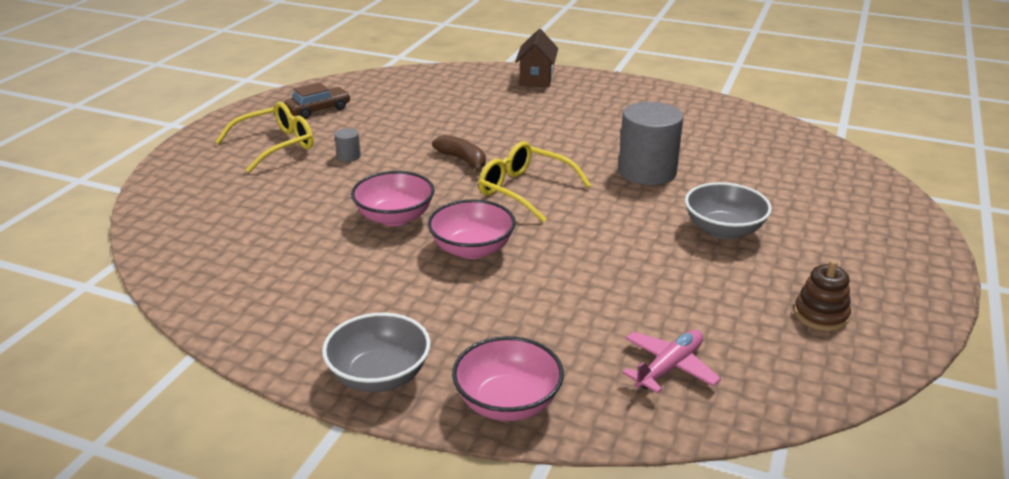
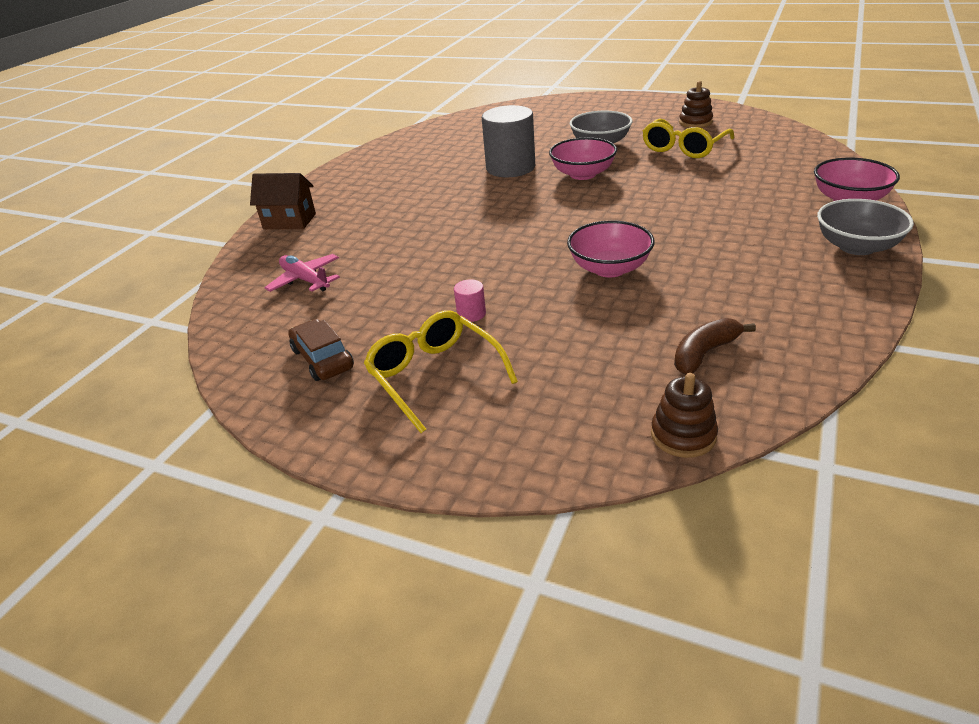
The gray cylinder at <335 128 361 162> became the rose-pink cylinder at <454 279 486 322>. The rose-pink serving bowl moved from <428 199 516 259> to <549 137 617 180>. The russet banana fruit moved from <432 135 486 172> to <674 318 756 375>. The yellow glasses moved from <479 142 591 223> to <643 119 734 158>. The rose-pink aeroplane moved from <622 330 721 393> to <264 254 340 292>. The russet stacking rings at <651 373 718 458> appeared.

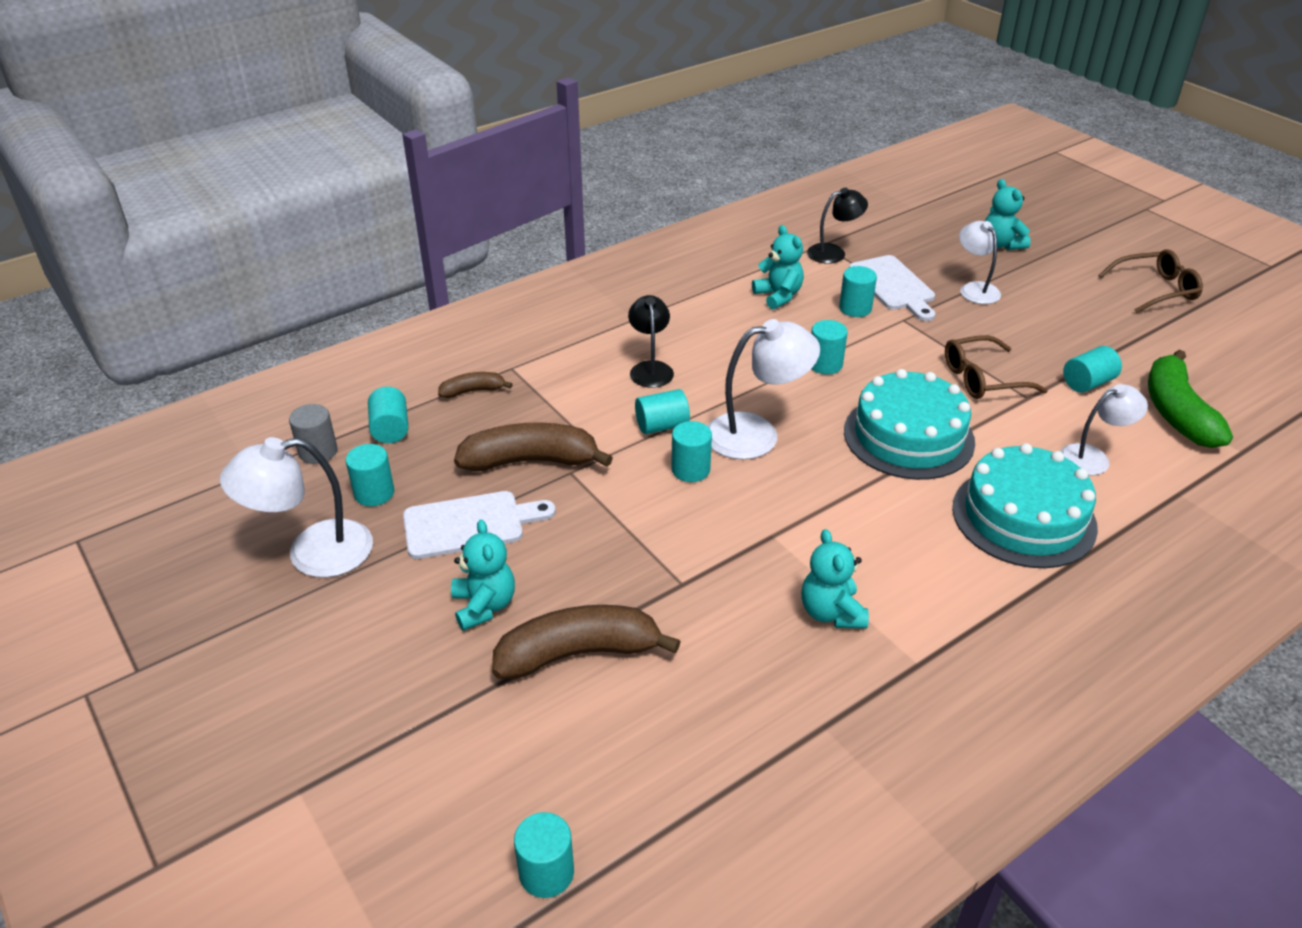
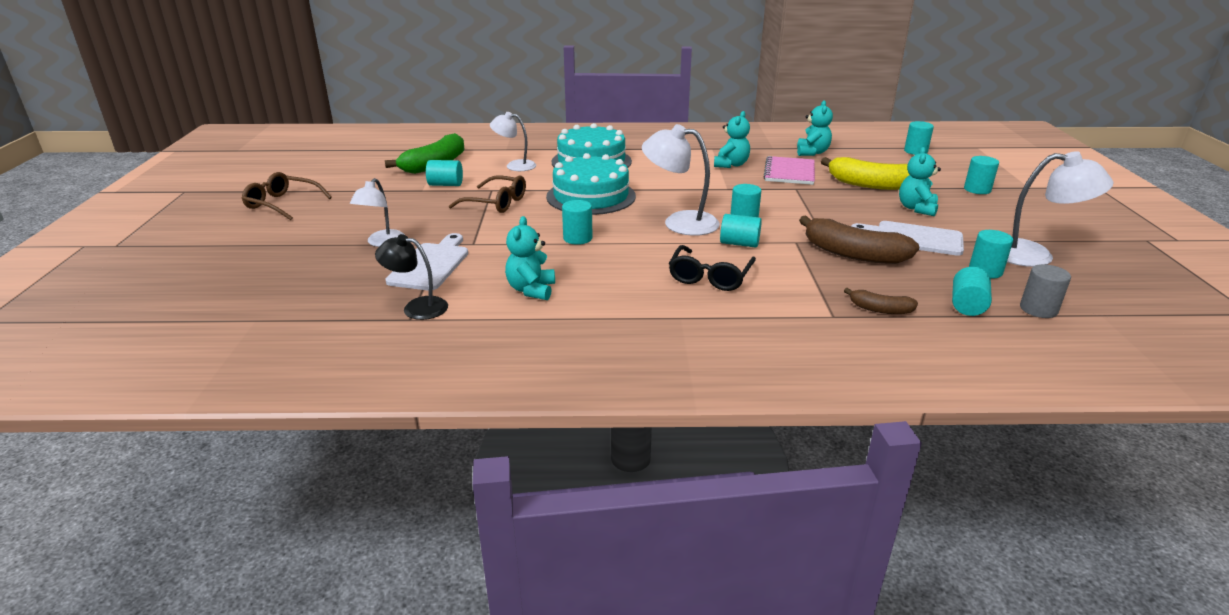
The russet banana fruit at <492 605 681 679> became the yellow banana fruit at <821 157 910 190>. The ebony lamp at <628 295 674 388> was replaced by the ebony glasses at <669 245 756 291>. The aqua cylinder moved from <839 266 877 317> to <964 156 999 194>. The aqua stuffed bear moved from <985 179 1031 250> to <797 101 833 156>. The rose-pink exercise book at <763 156 815 185> appeared.

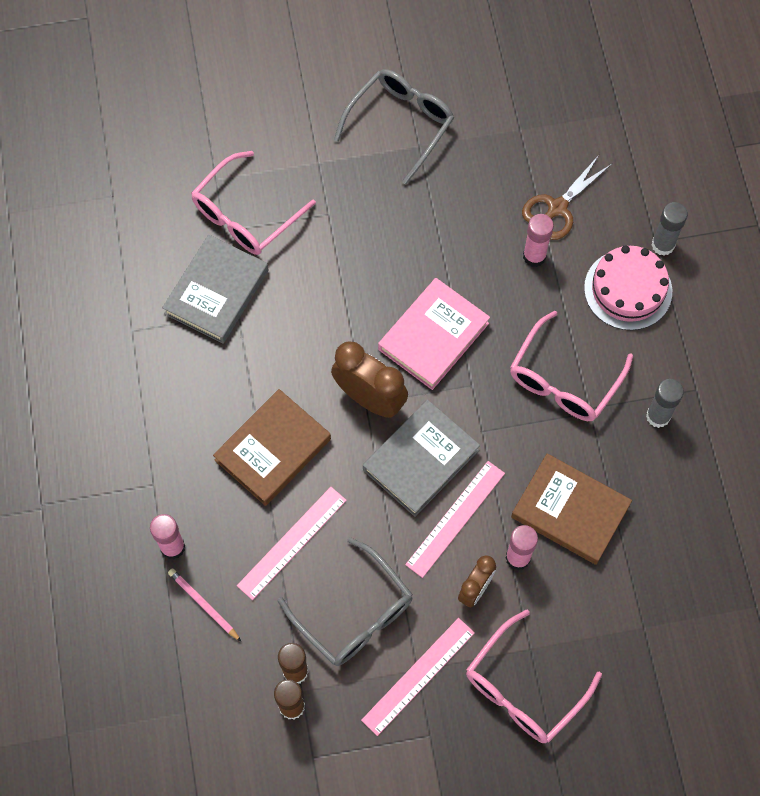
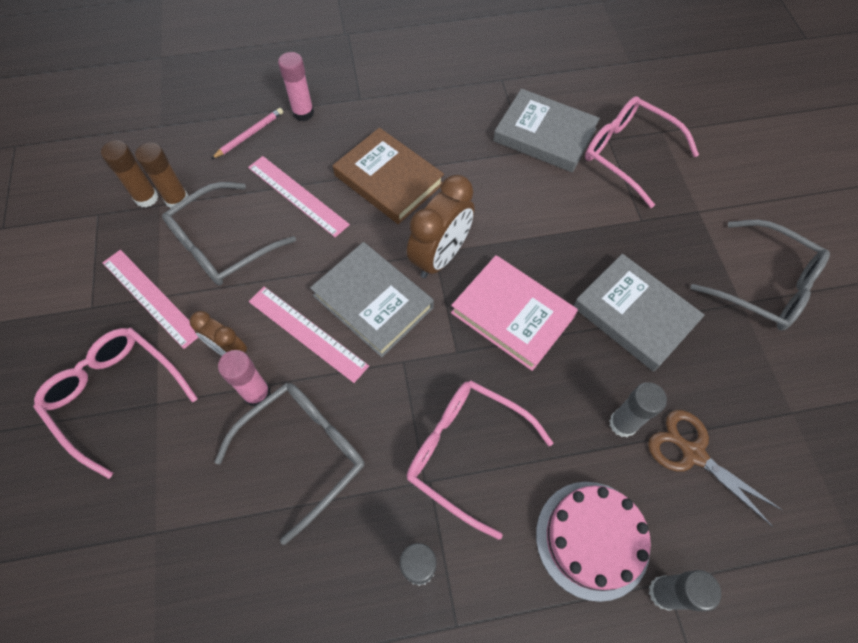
The russet hardcover at <511 453 632 565> was replaced by the gray glasses at <215 383 365 545>. The rose-pink stick of glue at <523 214 554 267> became the gray stick of glue at <609 382 667 437>. The gray hardcover at <574 254 705 372> appeared.

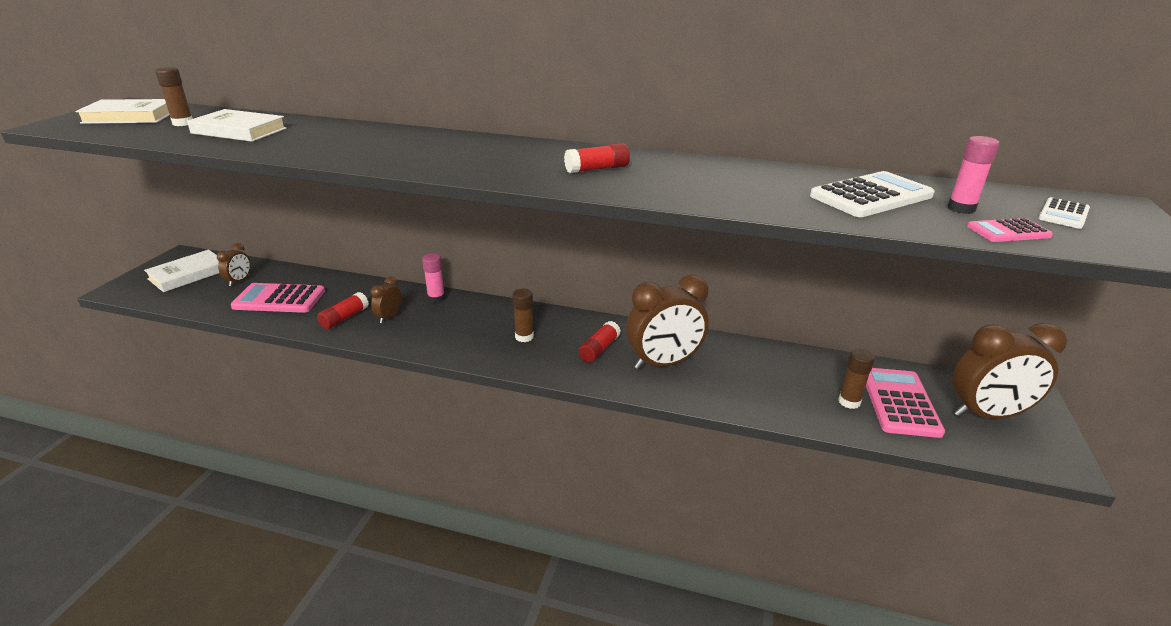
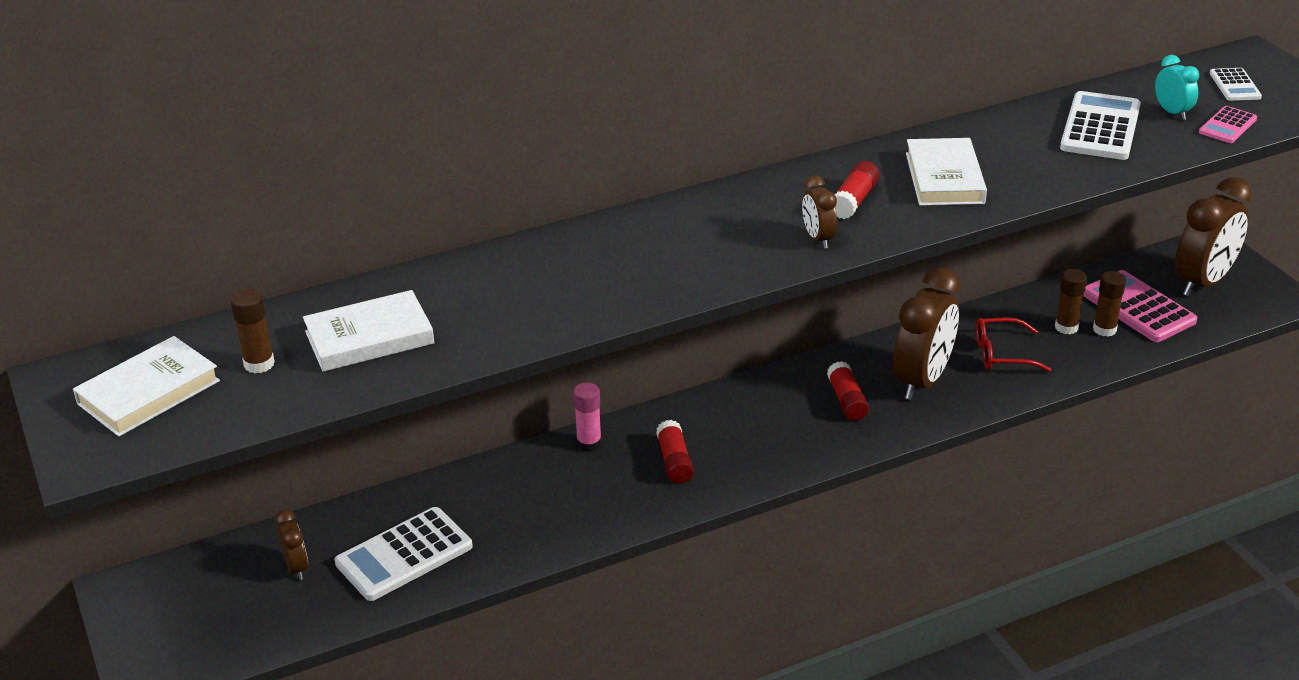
The white hardcover moved from <144 250 219 292> to <906 138 987 206>. The rose-pink calculator at <231 283 325 313> became the white calculator at <335 507 473 601>. The red stick of glue moved from <317 292 369 329> to <656 420 694 484>. The russet bedside clock moved from <371 277 402 324> to <802 176 837 249>. The russet stick of glue moved from <513 289 534 342> to <1055 269 1087 334>. The rose-pink stick of glue at <948 136 1000 214> was replaced by the aqua bedside clock at <1155 55 1199 120>. The red glasses at <976 317 1052 372> appeared.

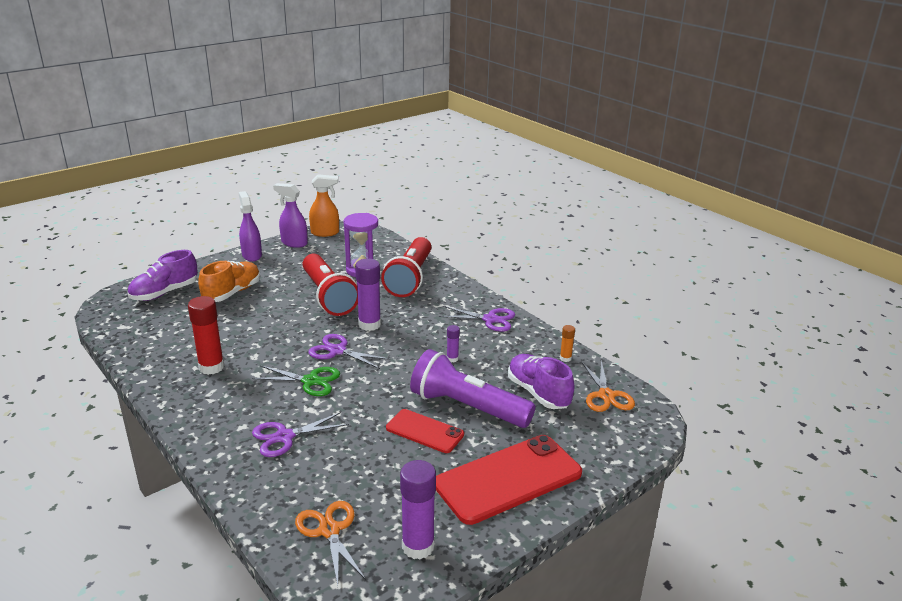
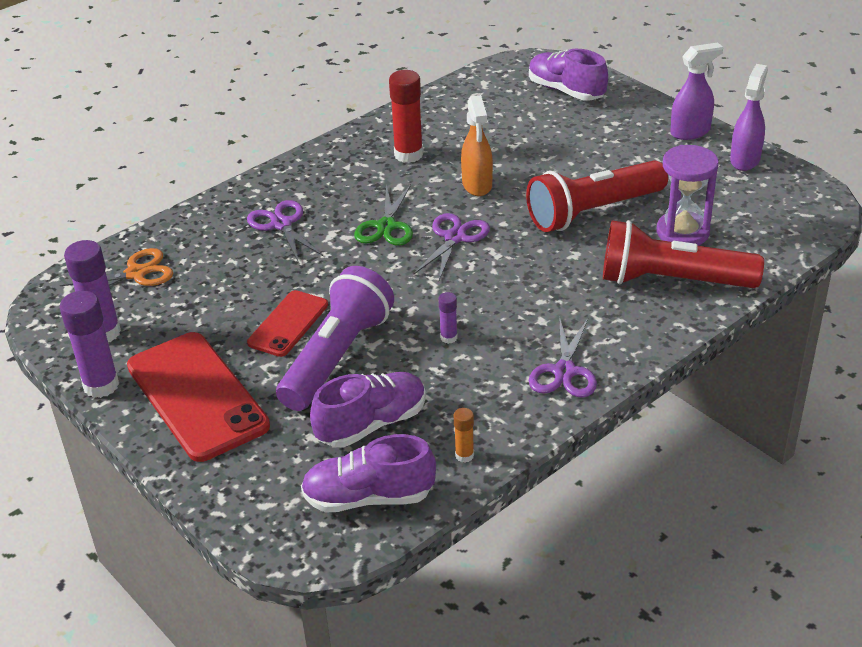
The orange shoe at <198 261 260 302> disappeared. The orange sprayer moved from <309 174 339 237> to <461 95 493 196>. The royal purple stick of glue moved from <355 259 381 331> to <60 291 119 398>. The orange pair of scissors at <581 360 635 412> was replaced by the royal purple shoe at <301 434 436 513>.

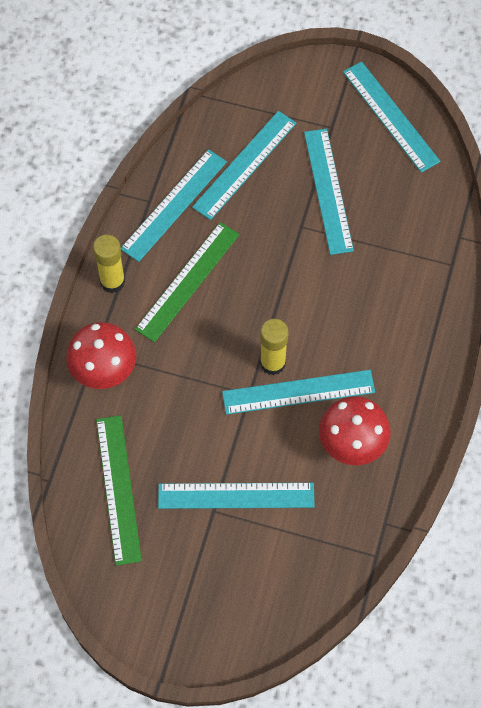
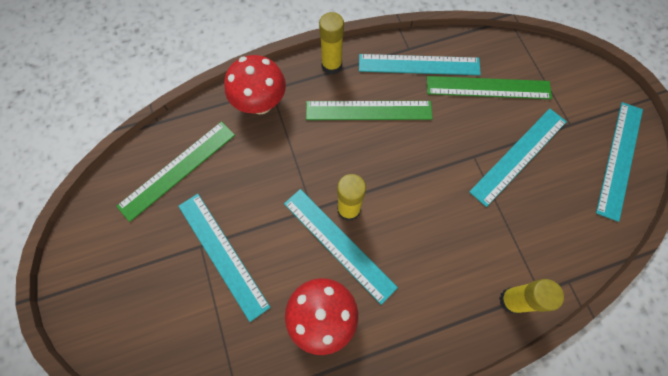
The aqua ruler at <192 111 297 220> became the emerald ruler at <427 76 552 99>. The yellow stick of glue at <499 279 564 314> appeared.

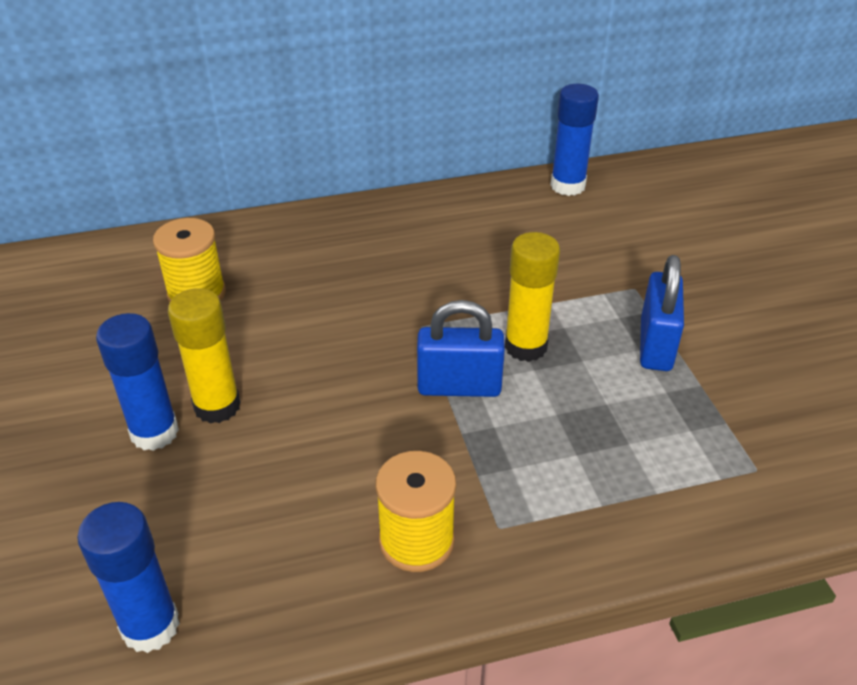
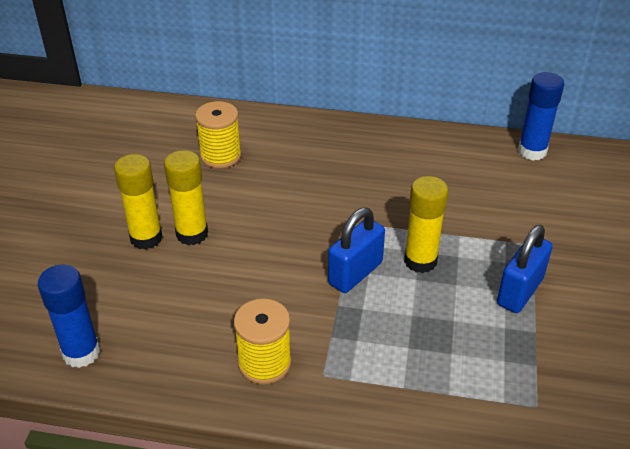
The blue stick of glue at <96 313 179 451> became the yellow stick of glue at <114 154 163 250>. The blue lock at <417 300 505 397> turned 75 degrees counterclockwise.

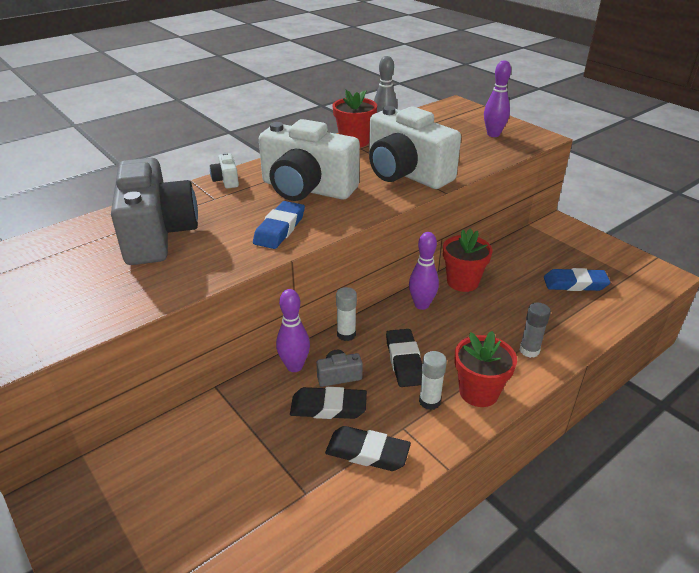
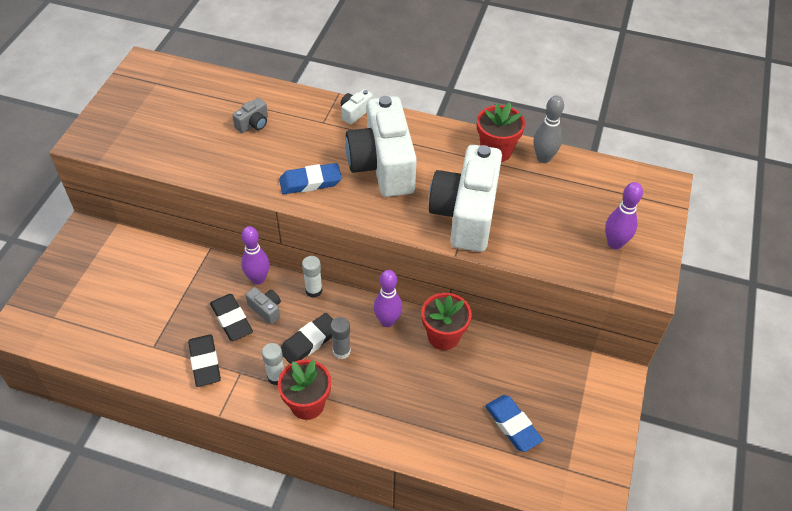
The gray compact camera at <111 158 198 265> changed to 0.40 times the size. The gray stick of glue moved from <519 302 551 358> to <330 317 351 359>.

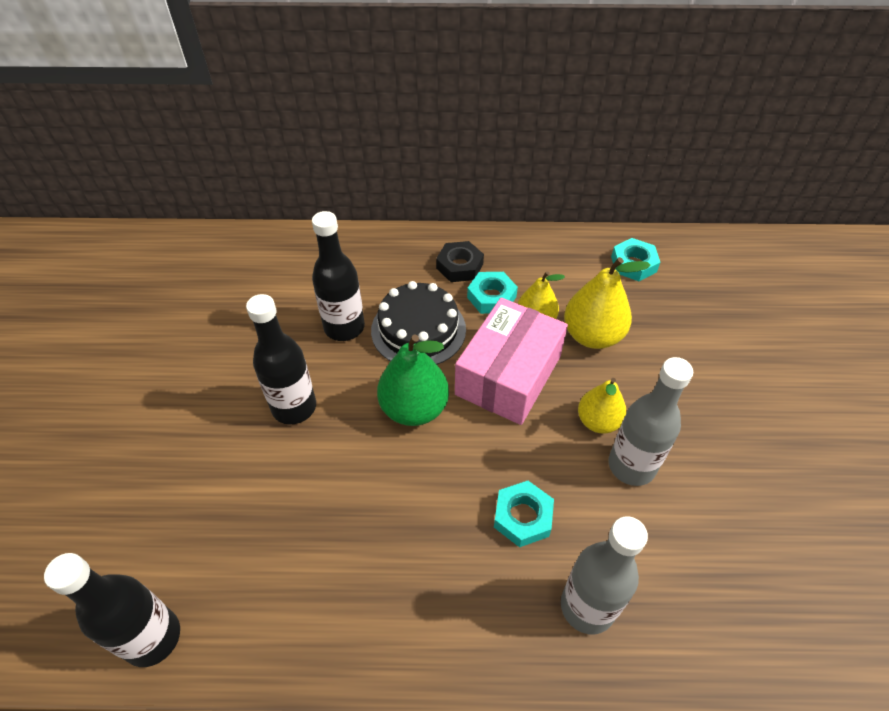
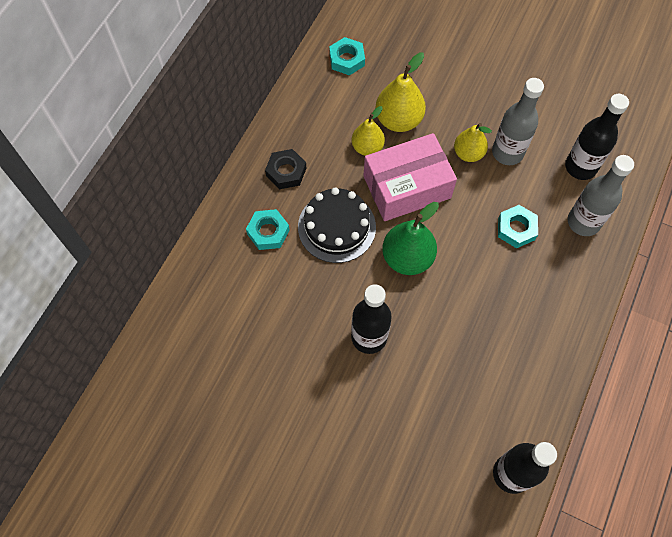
The ebony drink bottle moved from <312 211 365 341> to <565 94 629 180>. The rose-pink parcel at <455 298 568 425> turned 75 degrees counterclockwise. The aqua hex nut moved from <467 272 518 314> to <246 209 289 250>.

